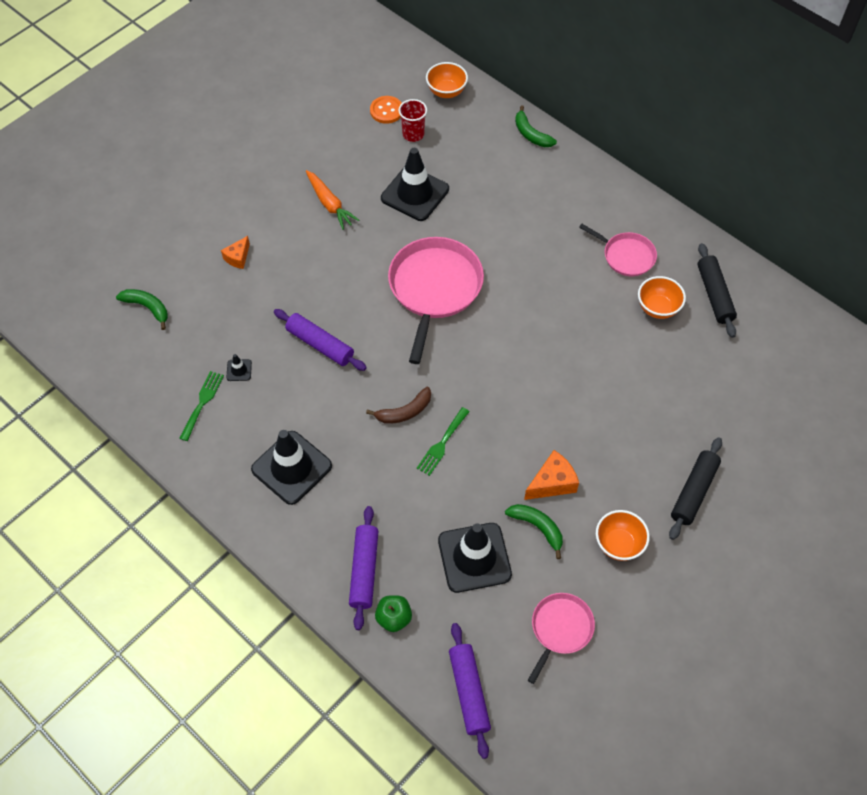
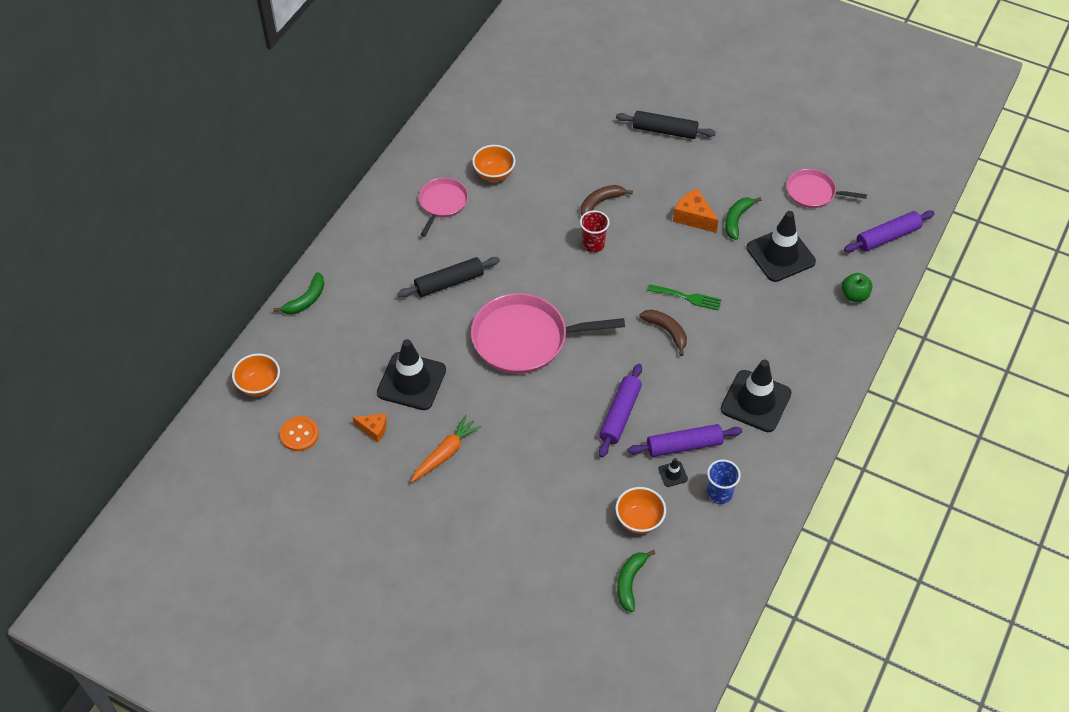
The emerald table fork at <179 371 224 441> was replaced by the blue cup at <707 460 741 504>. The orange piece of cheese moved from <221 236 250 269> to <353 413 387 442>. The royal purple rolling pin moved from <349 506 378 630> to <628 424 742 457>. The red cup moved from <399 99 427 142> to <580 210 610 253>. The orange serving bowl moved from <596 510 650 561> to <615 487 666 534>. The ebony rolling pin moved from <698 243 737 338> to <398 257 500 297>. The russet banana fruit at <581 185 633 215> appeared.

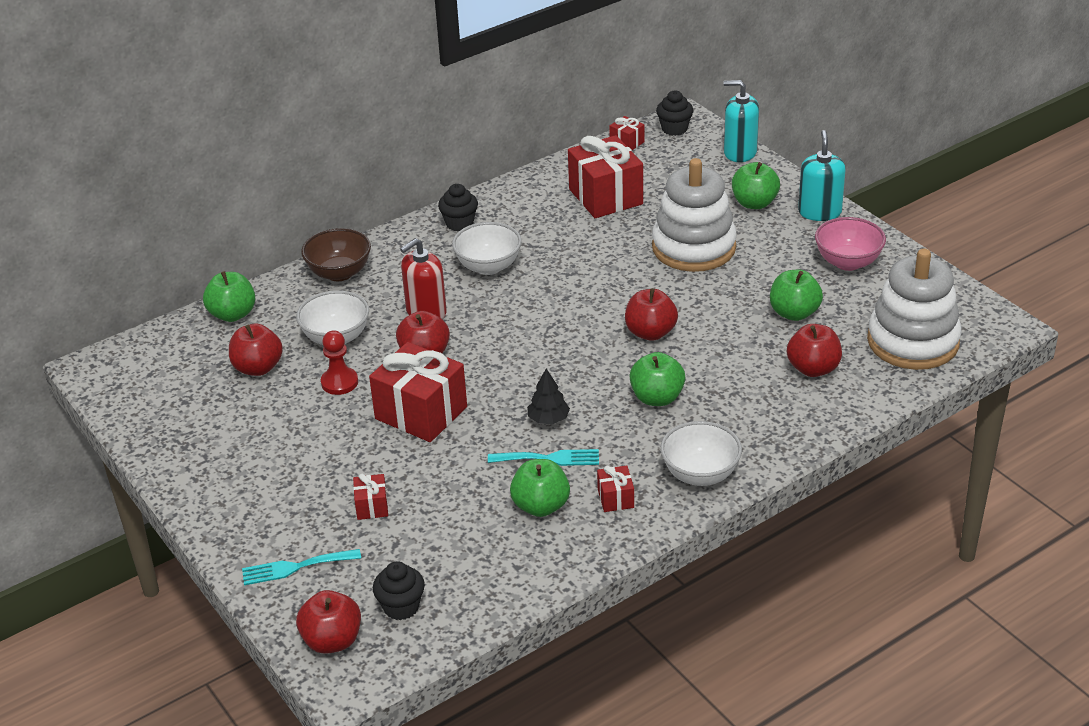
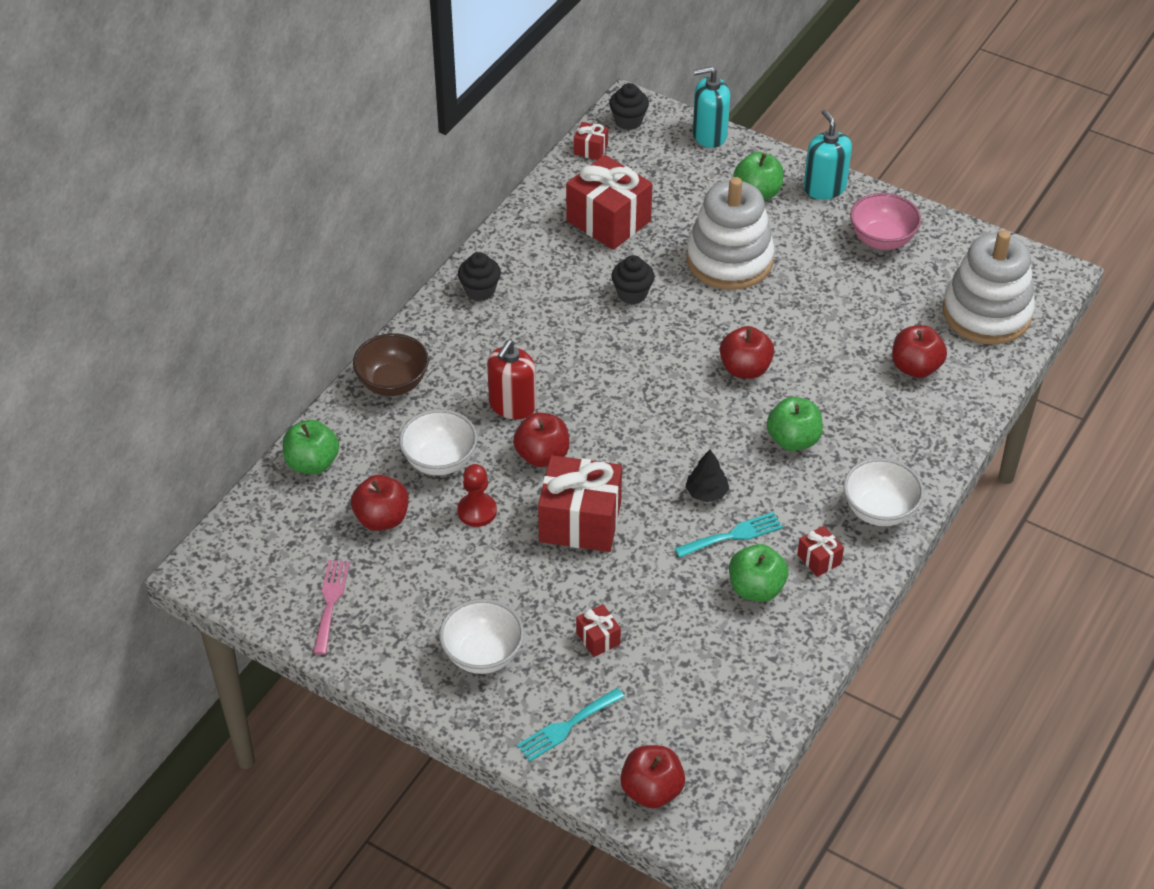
The ebony cupcake moved from <373 561 425 620> to <611 255 655 304>. The white serving bowl moved from <452 222 522 275> to <439 599 524 674>. The emerald toy apple at <770 270 823 321> disappeared. The rose-pink table fork at <313 560 350 655> appeared.

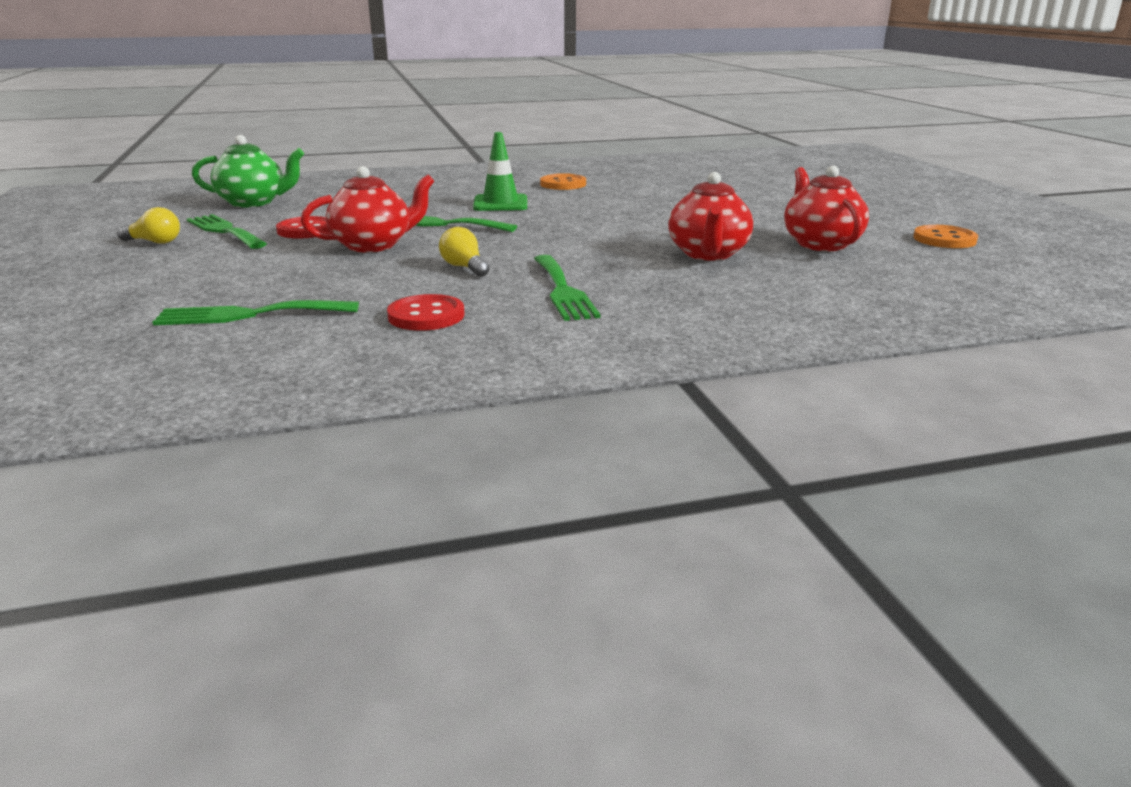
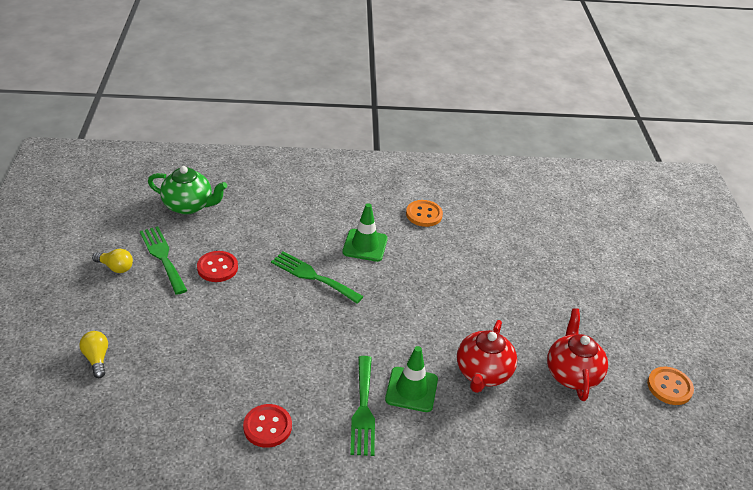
The emerald table fork at <153 300 359 325> disappeared. The red teapot at <301 166 434 252> disappeared. The yellow bulb moved from <439 227 489 277> to <79 331 108 378>. The emerald safety cone at <385 346 438 412> appeared.

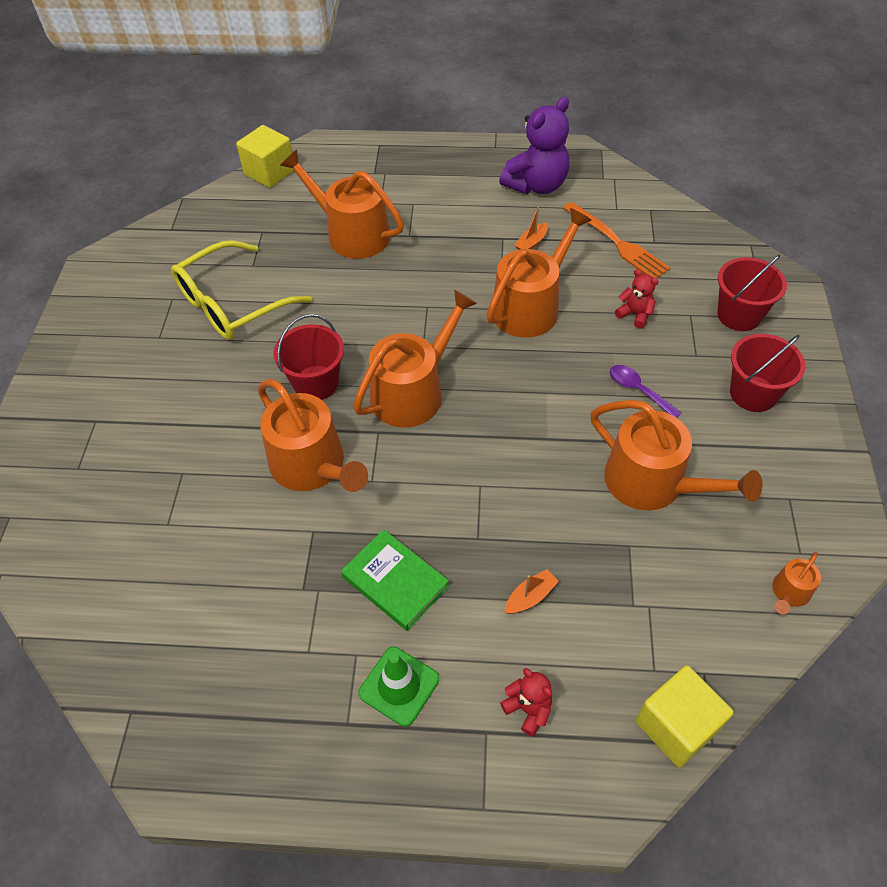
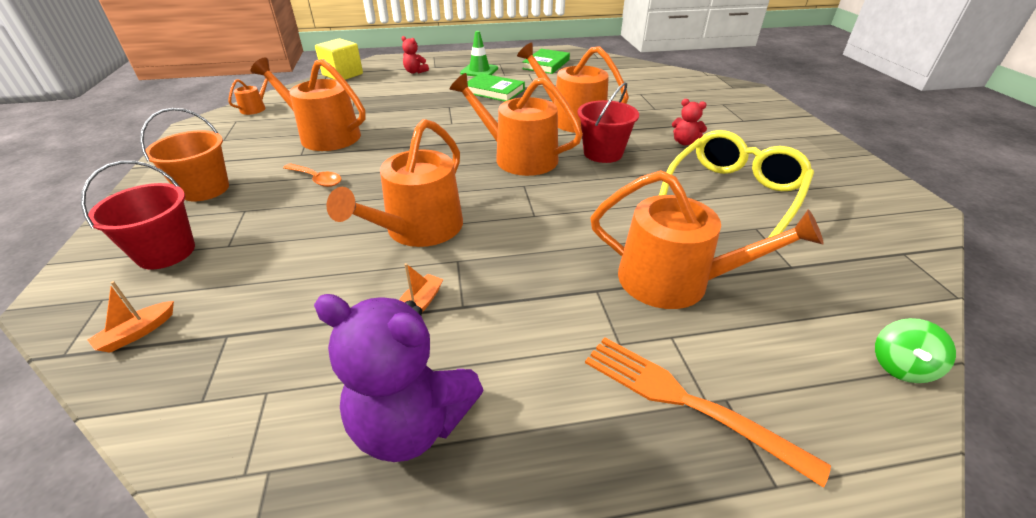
The yellow cube at <236 125 294 188> was replaced by the emerald whirligig at <875 318 956 383>. The orange watering can at <353 290 477 428> turned 90 degrees clockwise. The royal purple stuffed bear at <499 97 569 194> turned 105 degrees counterclockwise. The orange sailboat moved from <504 569 559 614> to <88 281 174 353>. The orange table fork moved from <563 202 671 278> to <585 337 831 488>. The royal purple spoon at <610 365 682 418> became the orange spoon at <283 163 341 187>. The red stuffed bear moved from <615 269 659 329> to <672 99 707 145>. The red sand bucket at <730 334 806 412> became the orange sand bucket at <140 108 229 202>. The emerald hardcover at <522 49 570 74> appeared.

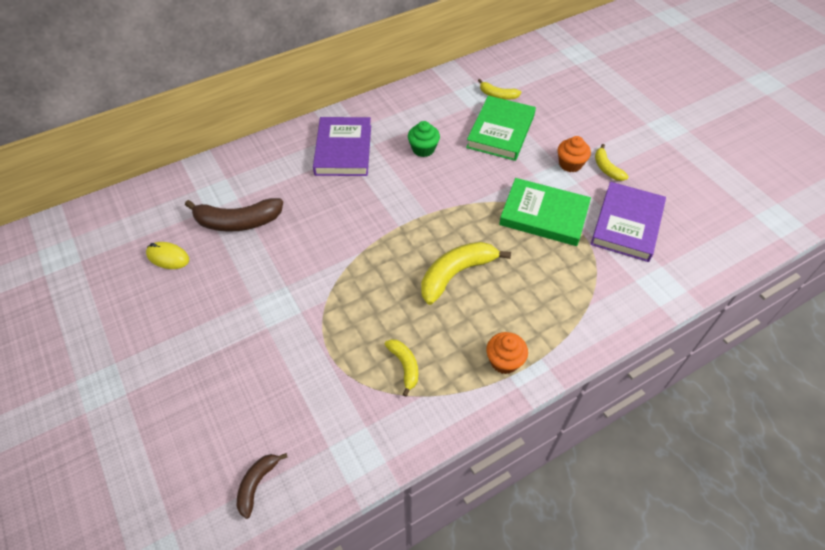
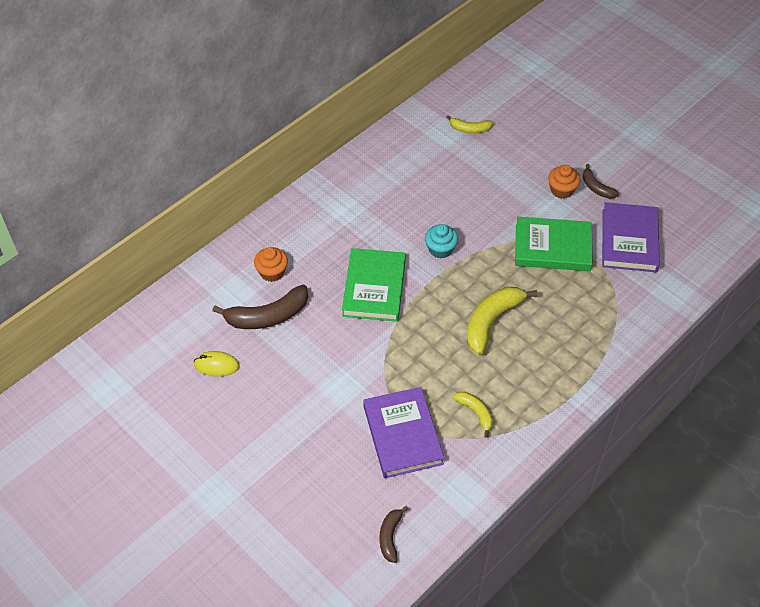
The royal purple hardcover moved from <313 117 371 176> to <363 387 444 478>. The emerald cupcake at <408 121 440 157> disappeared. The emerald hardcover moved from <466 96 536 161> to <342 248 406 322>. The orange cupcake moved from <486 332 528 374> to <254 247 288 282>. The yellow banana fruit at <595 144 629 181> became the russet banana fruit at <583 164 619 199>. The aqua cupcake at <425 224 458 258> appeared.

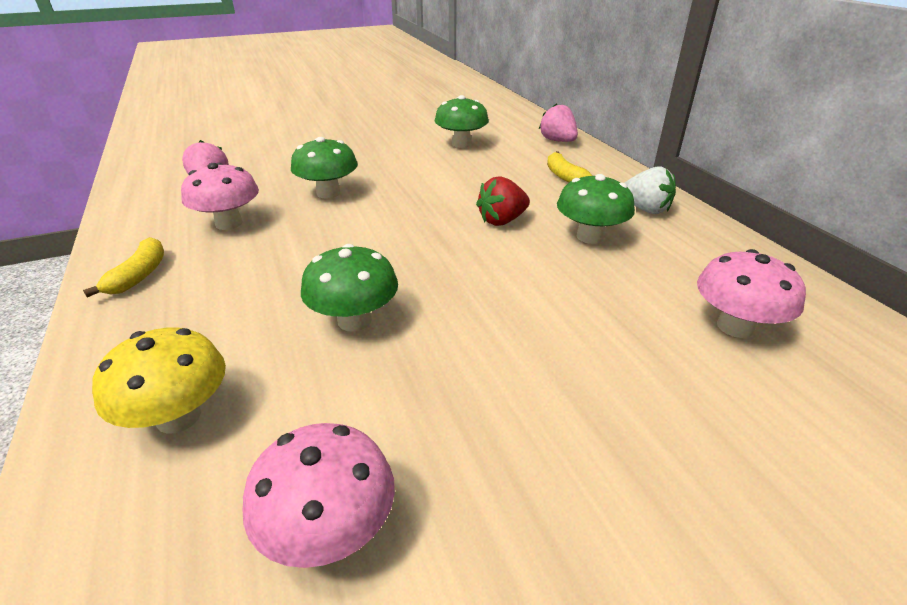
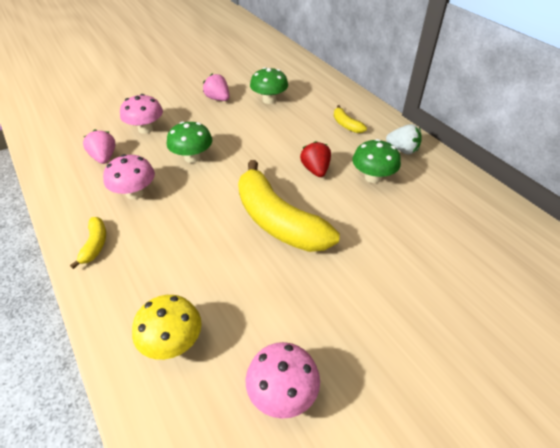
The emerald toadstool at <301 244 398 332> disappeared. The red berry at <476 176 530 226> turned 120 degrees clockwise. The rose-pink berry moved from <539 103 578 142> to <203 74 230 101>. The rose-pink toadstool moved from <697 249 806 338> to <120 94 163 134>. The yellow banana fruit at <238 160 340 252> appeared.

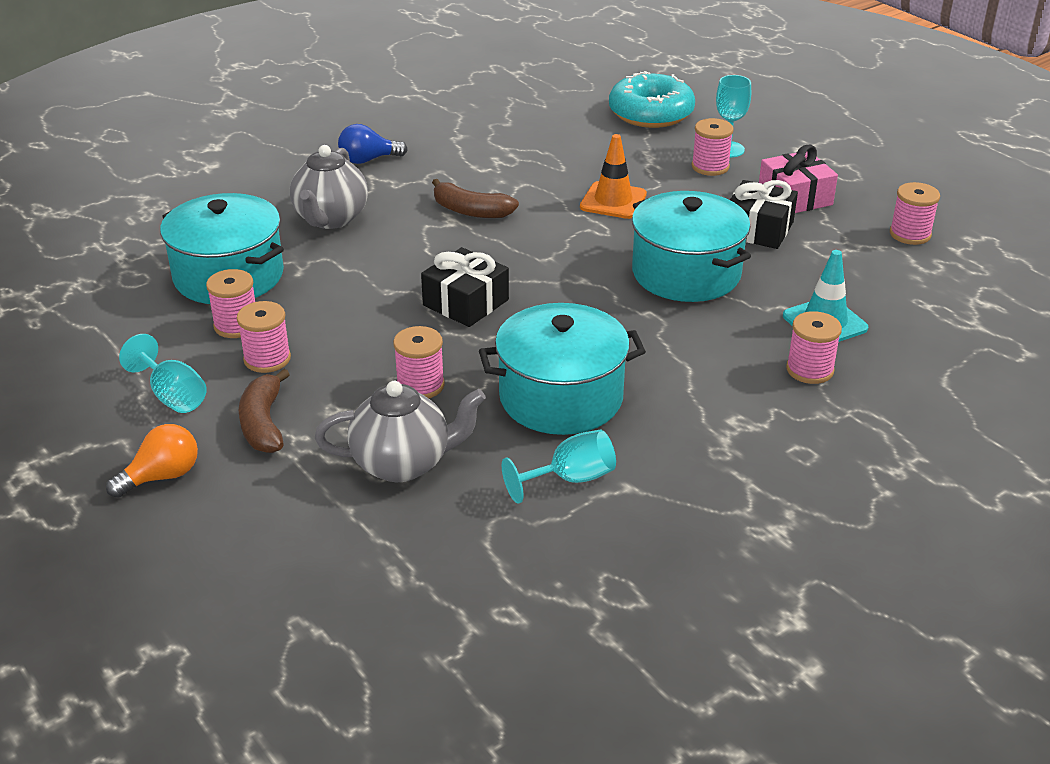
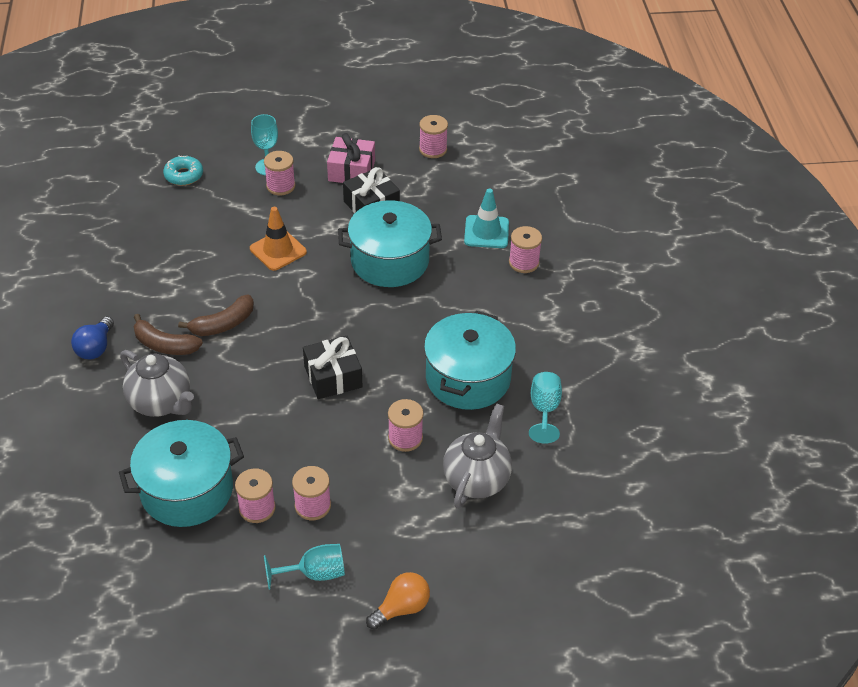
The orange bulb at <106 424 198 498> turned 60 degrees clockwise. The russet banana fruit moved from <239 369 290 453> to <134 314 203 355>. The aqua glazed donut at <609 71 695 128> changed to 0.56 times the size.

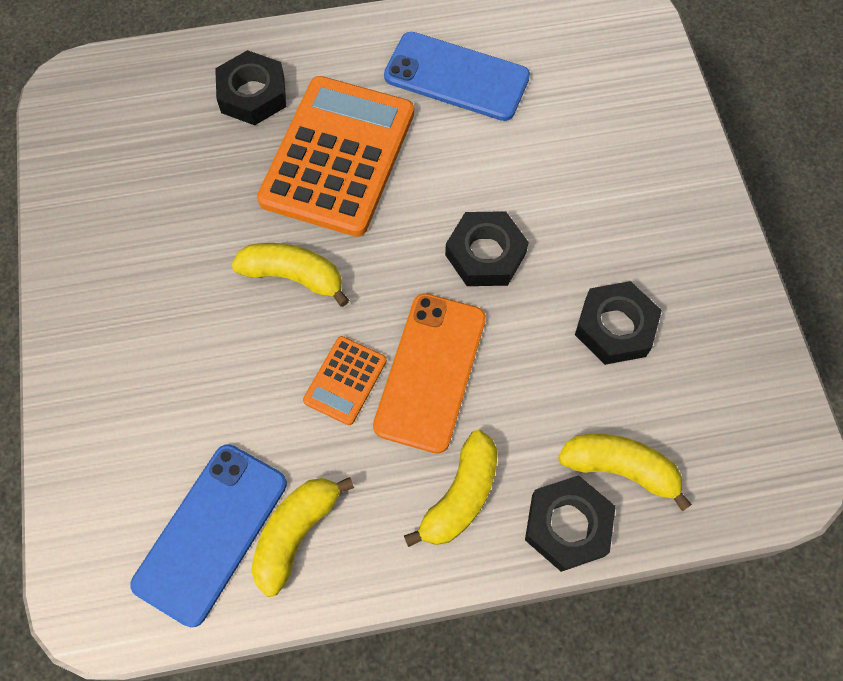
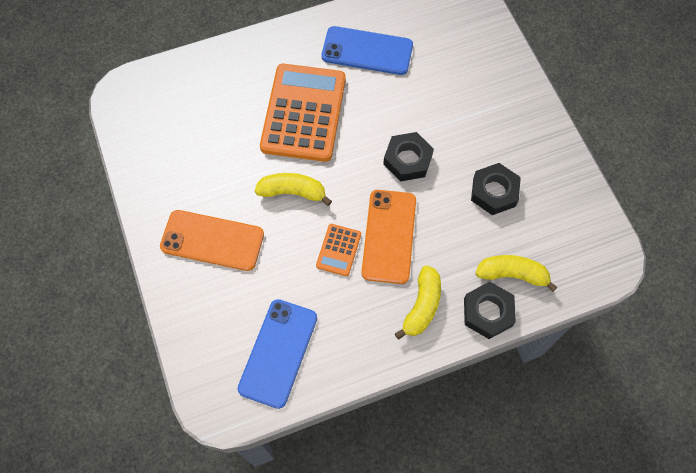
The ebony hex nut at <215 50 286 125> disappeared. The yellow banana fruit at <251 477 354 597> disappeared. The orange smartphone at <160 210 264 271> appeared.

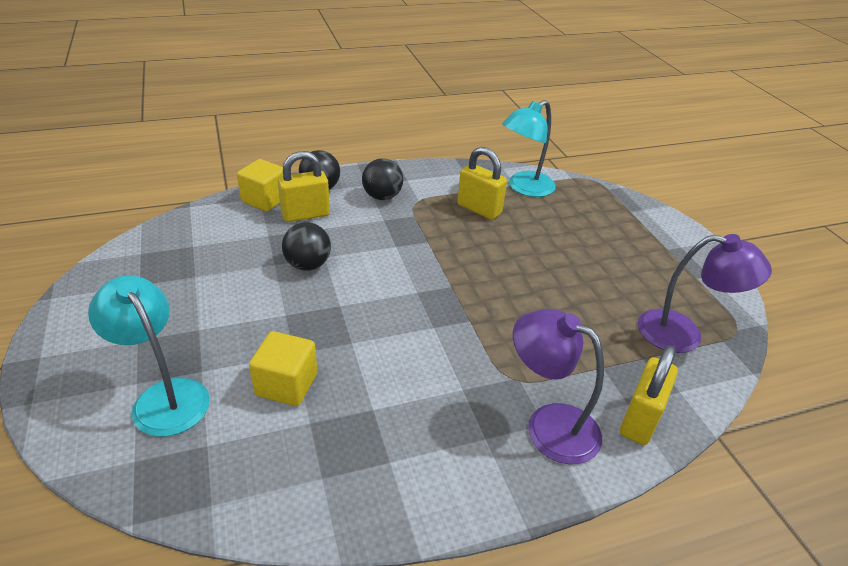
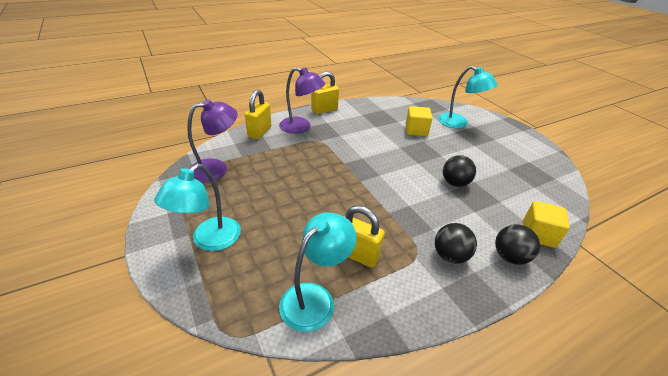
The yellow lock moved from <278 151 330 222> to <311 71 339 114>. The royal purple lamp at <638 234 772 353> turned 150 degrees clockwise. The aqua lamp at <154 164 241 251> appeared.

